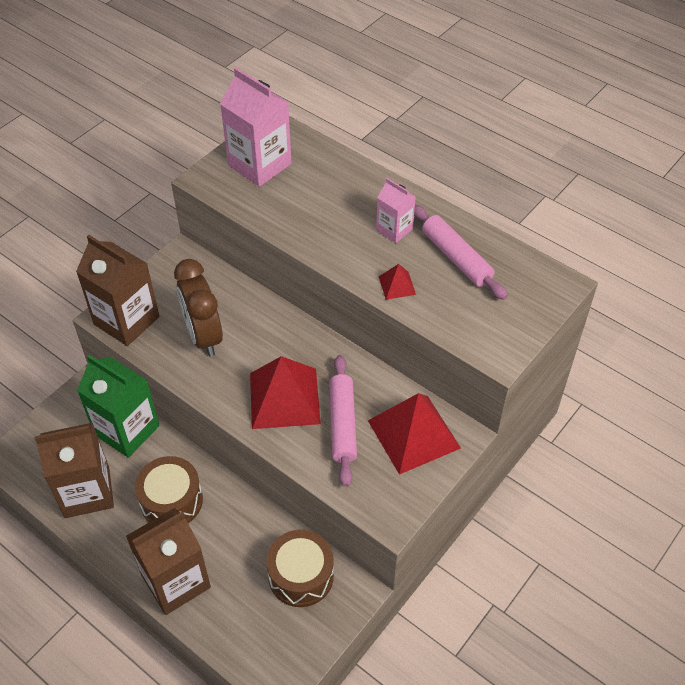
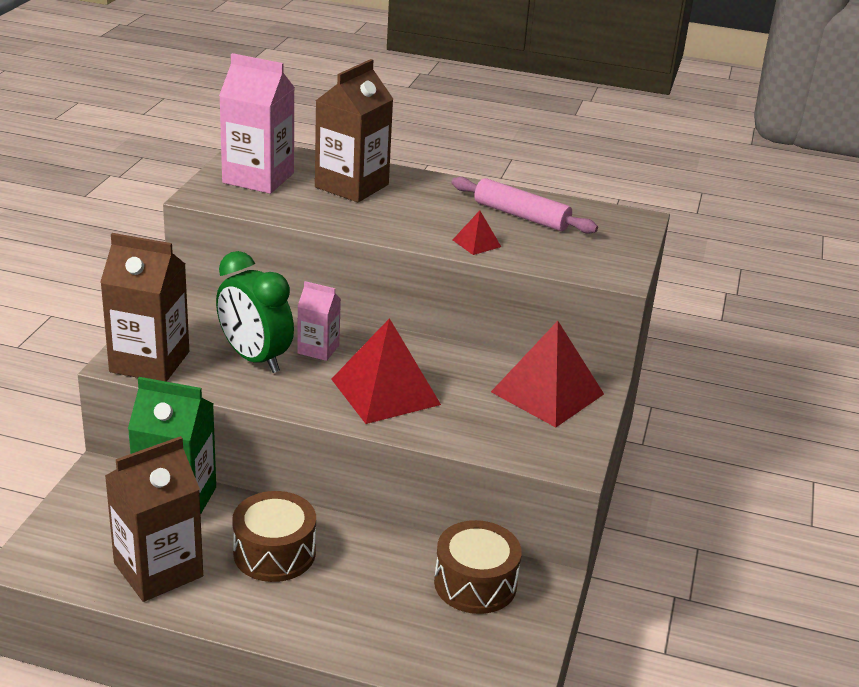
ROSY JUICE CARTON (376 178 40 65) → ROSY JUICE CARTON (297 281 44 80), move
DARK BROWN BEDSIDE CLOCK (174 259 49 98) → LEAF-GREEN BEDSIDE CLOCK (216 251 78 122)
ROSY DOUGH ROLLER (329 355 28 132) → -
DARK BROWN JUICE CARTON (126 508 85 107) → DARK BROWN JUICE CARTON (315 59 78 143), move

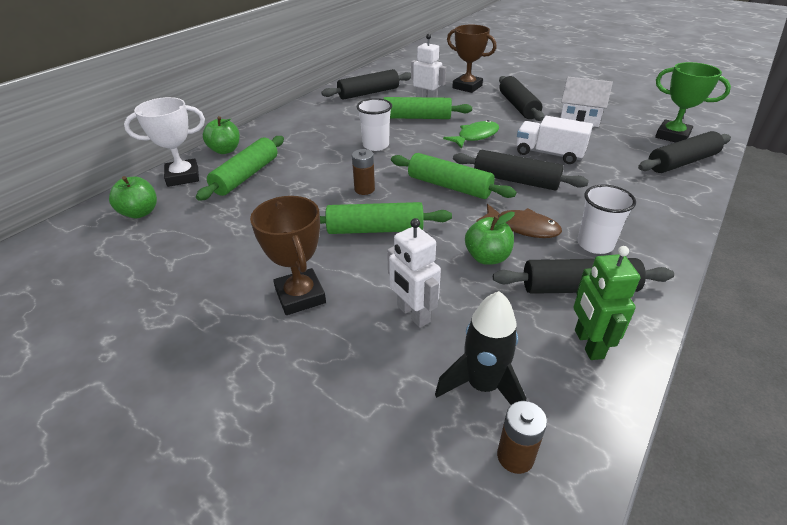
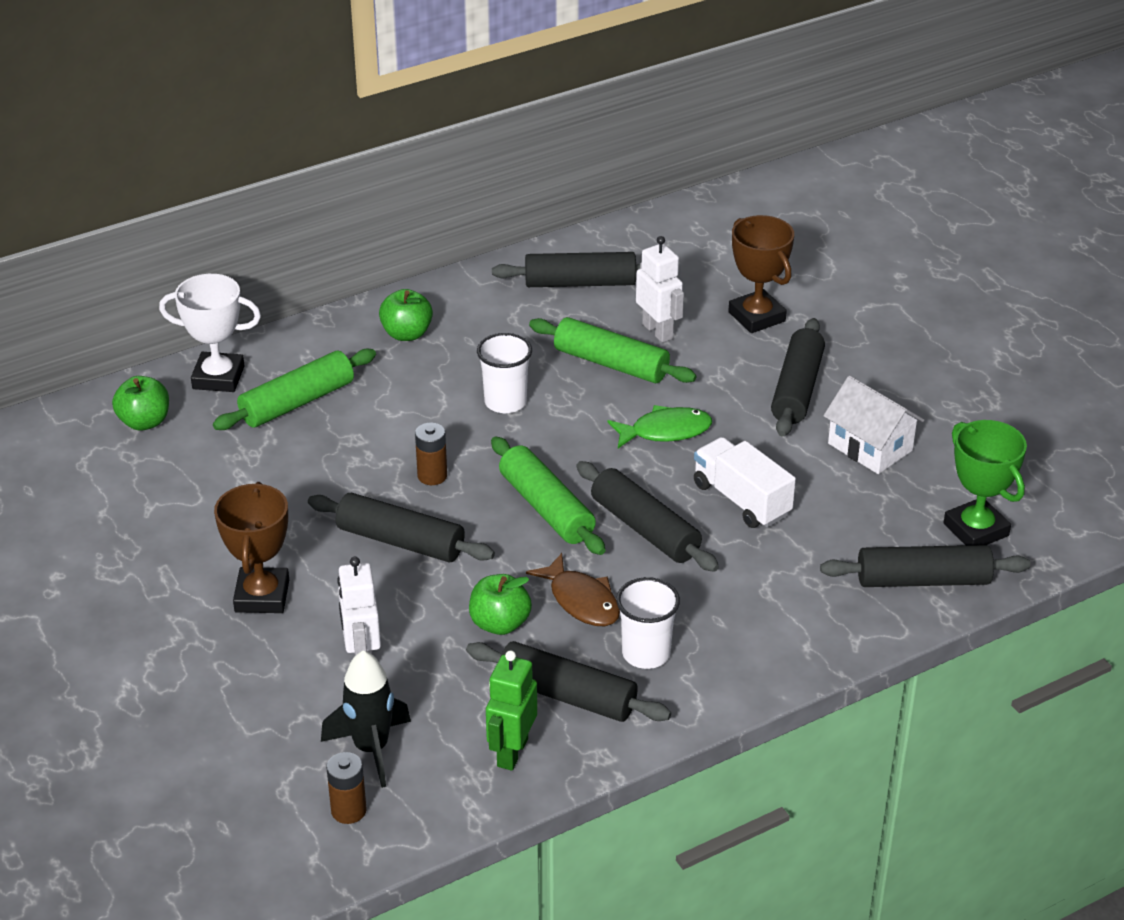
LEAF-GREEN TOY APPLE (203 116 37 38) → LEAF-GREEN TOY APPLE (379 289 54 52), move
LEAF-GREEN DOUGH ROLLER (320 202 132 32) → EBONY DOUGH ROLLER (308 493 187 69)

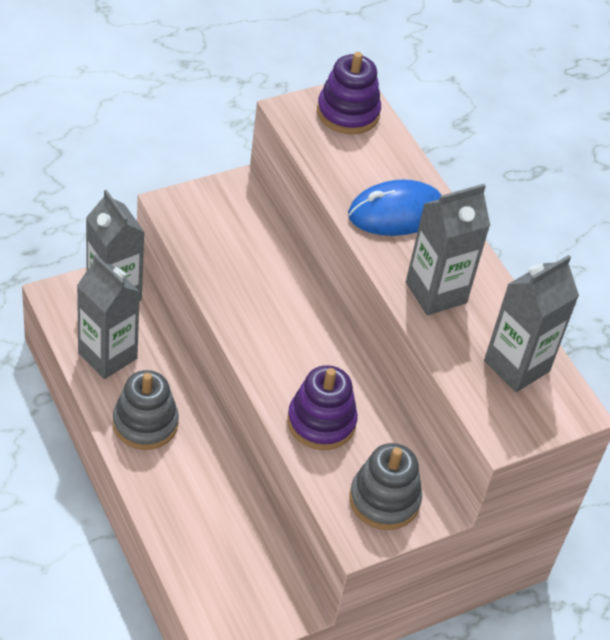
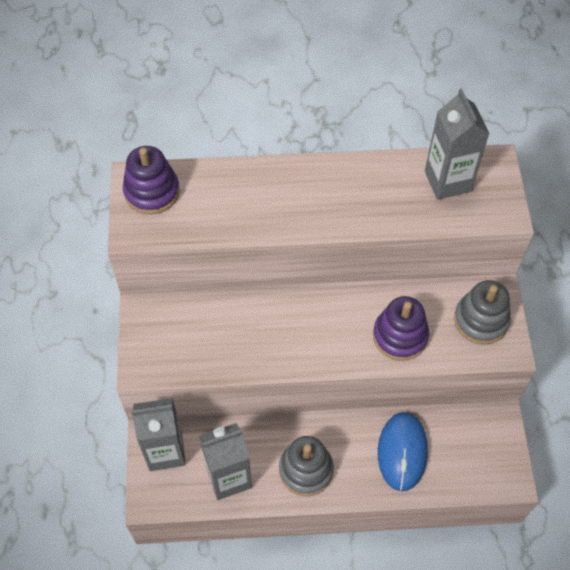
ROYAL BLUE COMPUTER MOUSE (348 180 94 56) → ROYAL BLUE COMPUTER MOUSE (378 412 50 79), move
GREY JUICE CARTON (406 184 84 131) → -

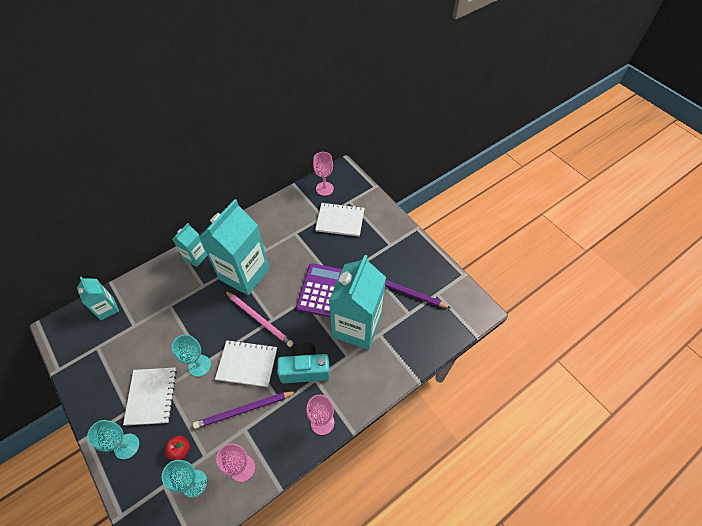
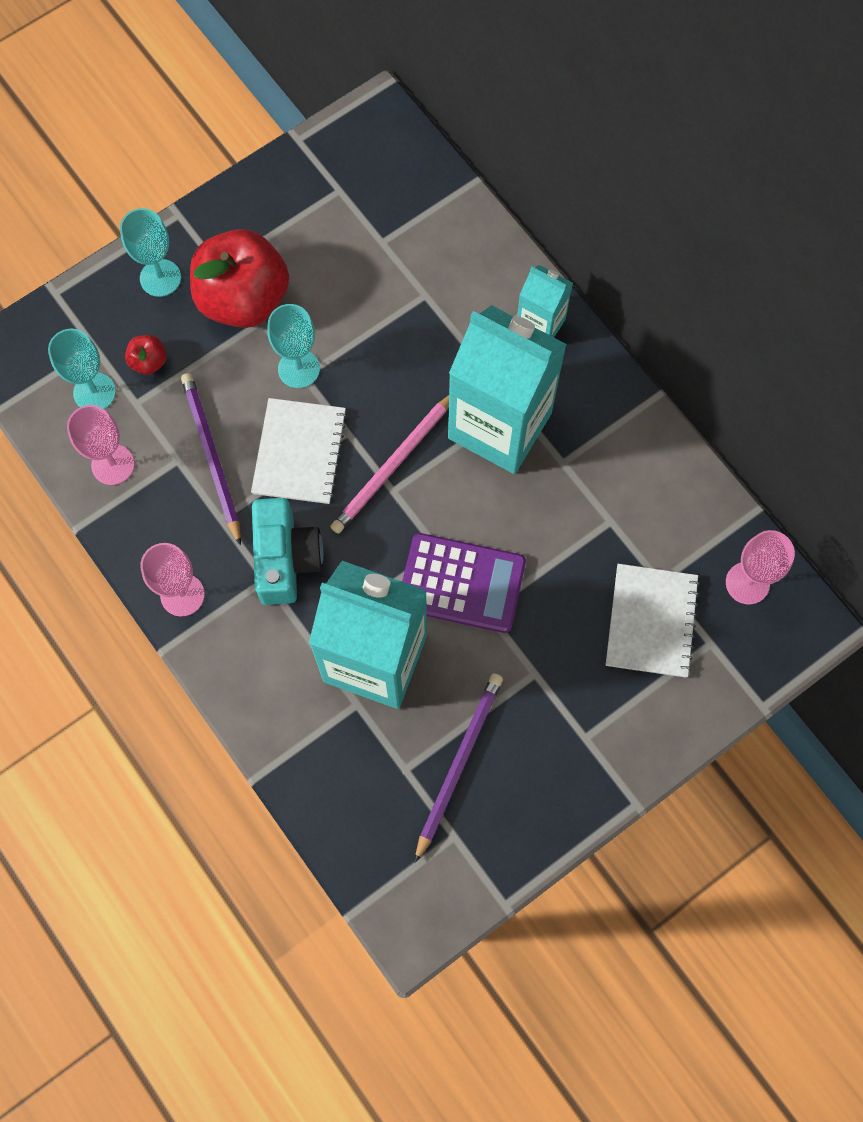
TEAL JUICE CARTON (77 277 42 43) → -
PURE WHITE EXERCISE BOOK (123 368 54 58) → SCARLET TOY APPLE (190 229 99 99)

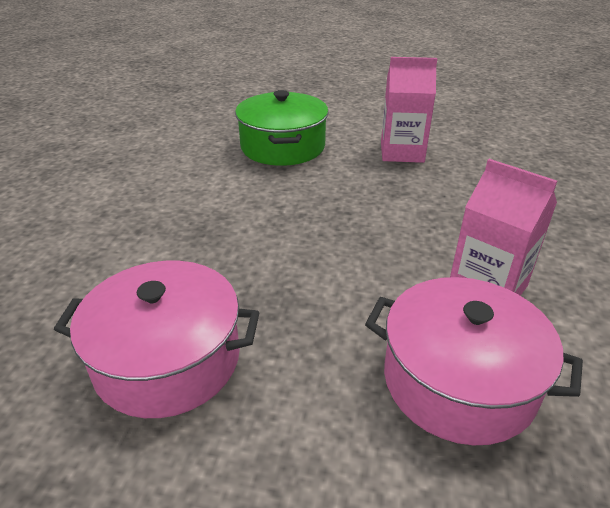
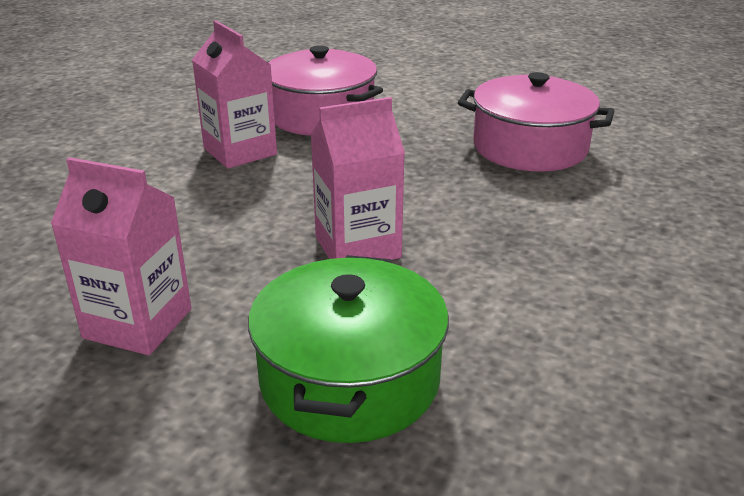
- → ROSY JUICE CARTON (311 97 94 163)

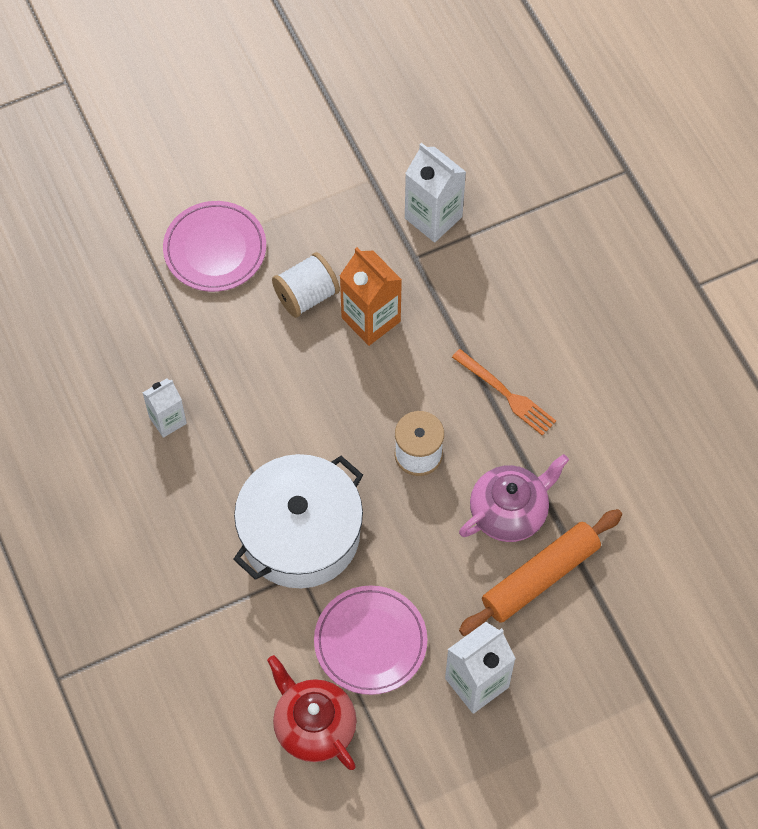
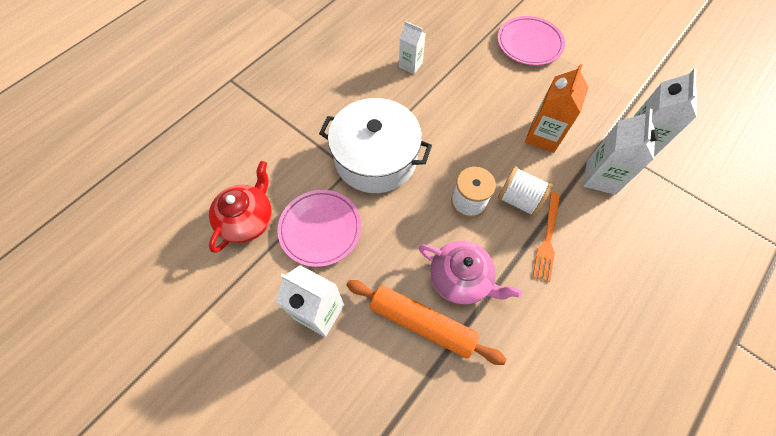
PURE WHITE REEL OF THREAD (272 252 68 66) → PURE WHITE REEL OF THREAD (497 166 56 51), move
- → PURE WHITE JUICE CARTON (583 109 75 86)

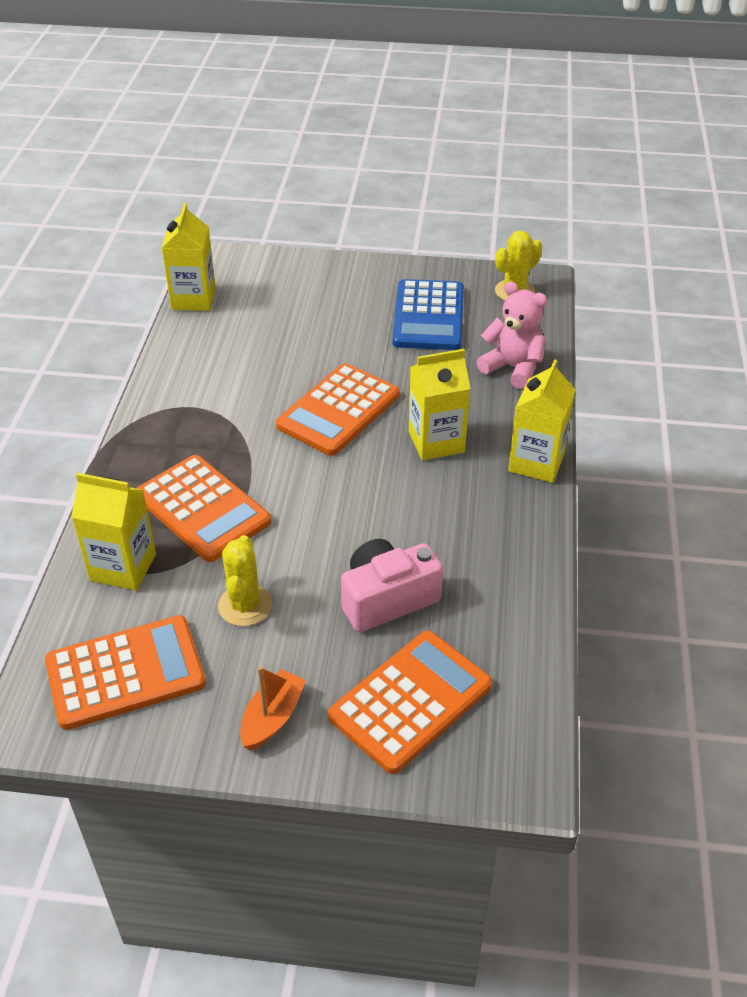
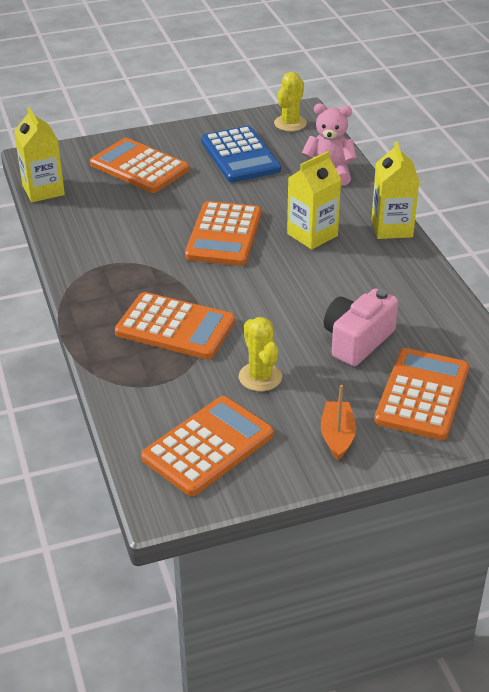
GOLDEN JUICE CARTON (71 473 85 118) → -
- → ORANGE ADDING MACHINE (90 138 99 55)

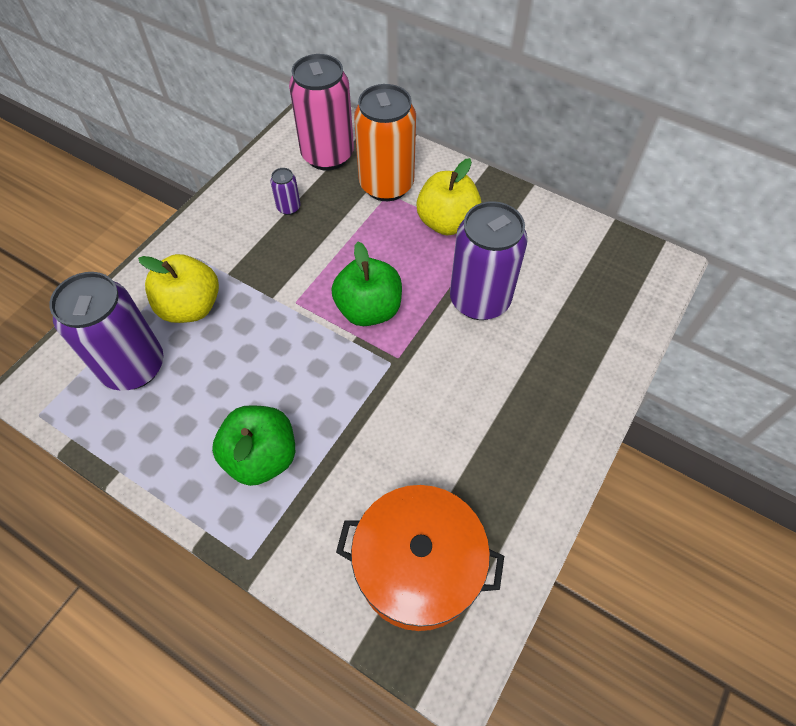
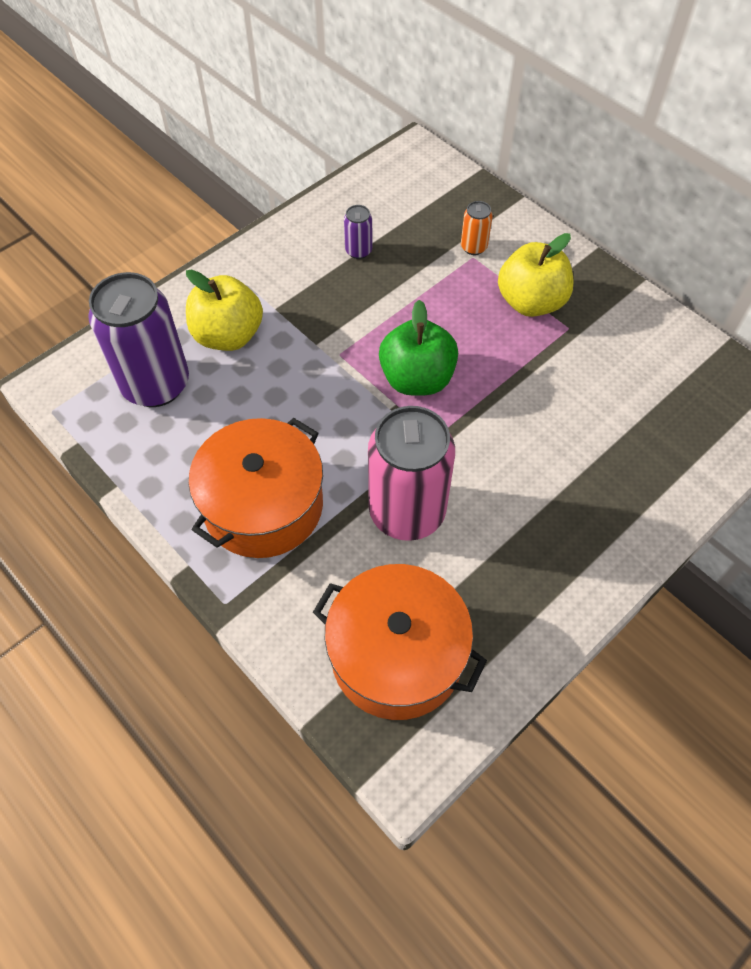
ROSY TIN (289 54 65 116) → ROSY TIN (368 406 87 135), move
ORANGE TIN (354 84 62 117) → ORANGE TIN (461 201 32 54), x0.43
PURPLE TIN (450 201 78 119) → -
LEAF-GREEN TOY APPLE (212 405 83 81) → ORANGE COOKING POT (189 418 134 140)

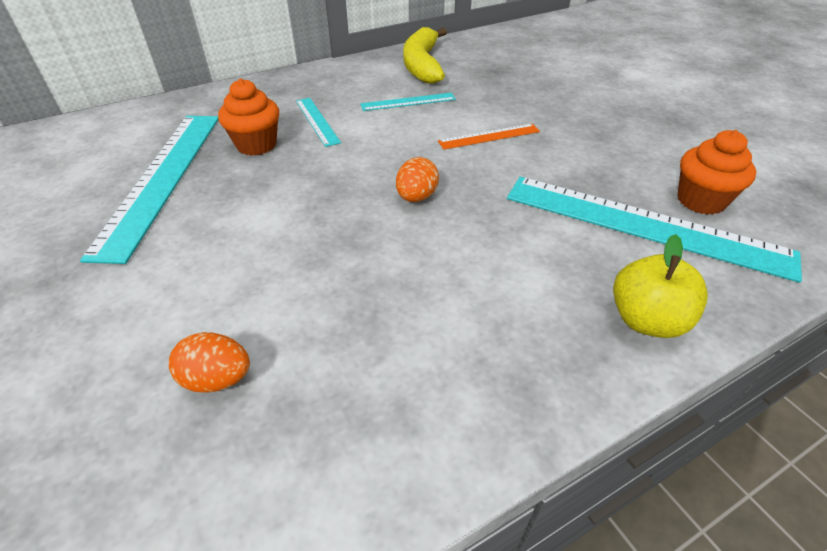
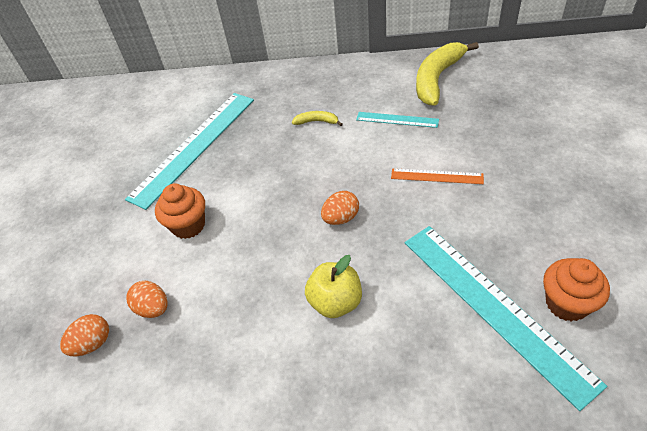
ORANGE MUFFIN (218 79 61 77) → ORANGE MUFFIN (155 183 50 56), move
TEAL MEASURING STICK (296 98 45 49) → GOLDEN BANANA (292 111 51 15)
GOLDEN TOY APPLE (613 234 95 104) → GOLDEN TOY APPLE (305 255 57 63), move
- → ORANGE EGG SHAPE (60 314 49 43)

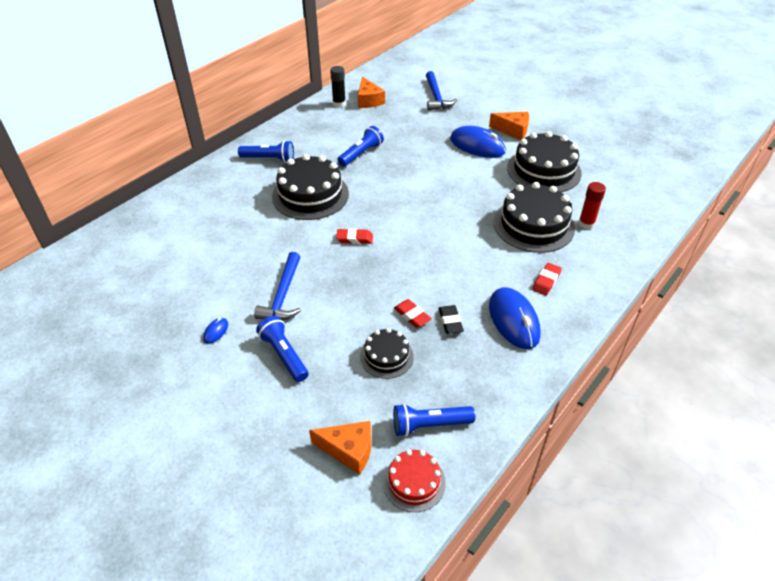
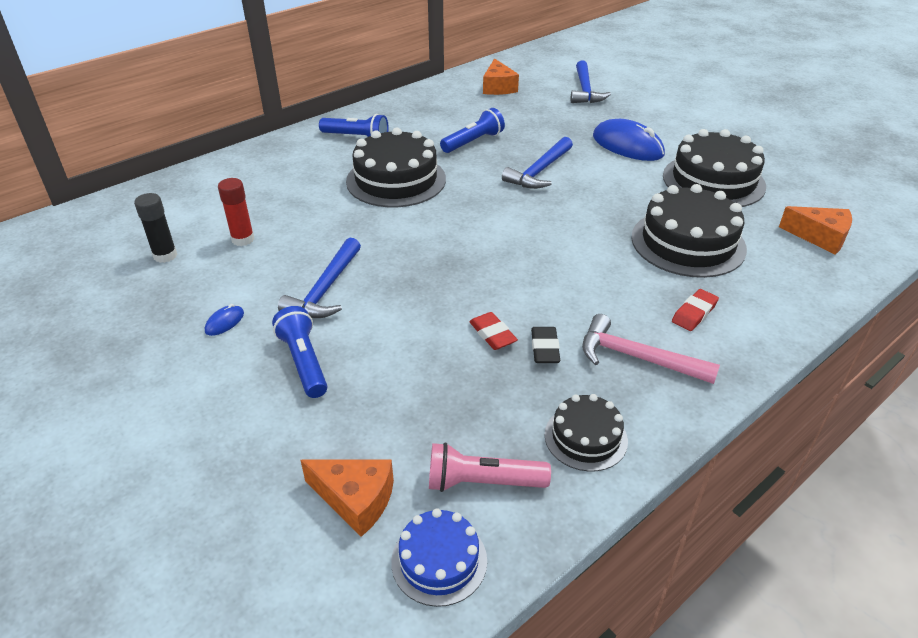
EBONY GLUE STICK (330 66 16 41) → EBONY GLUE STICK (134 193 44 70), move
ORANGE CHEESE WEDGE (489 112 40 28) → ORANGE CHEESE WEDGE (779 206 73 49), move
SCARLET GLUE STICK (578 182 28 47) → SCARLET GLUE STICK (218 178 36 68), move
SCARLET ERASER (336 228 37 16) → -
ROYAL BLUE COMPUTER MOUSE (489 287 52 62) → ROSY CLAW HAMMER (582 314 138 70)
EBONY GATEAU (360 328 54 51) → EBONY GATEAU (545 394 83 77), move
ROYAL BLUE TORCH (393 403 82 34) → ROSY TORCH (429 442 122 50)
SCARLET GATEAU (383 449 63 63) → ROYAL BLUE GATEAU (391 508 96 99)
- → ROYAL BLUE CLAW HAMMER (502 137 71 52)

